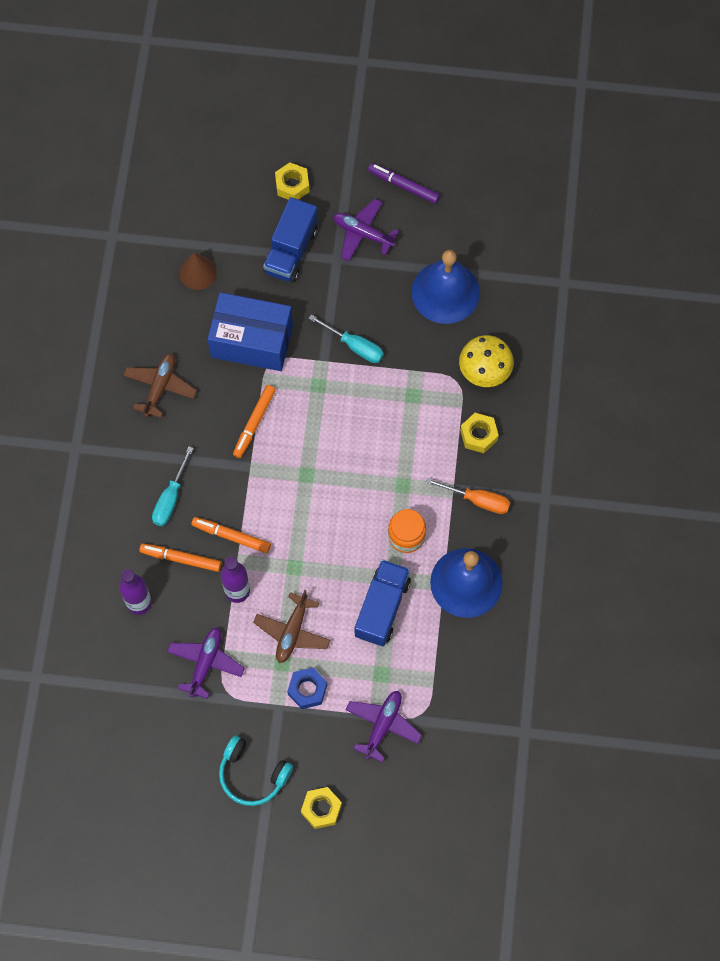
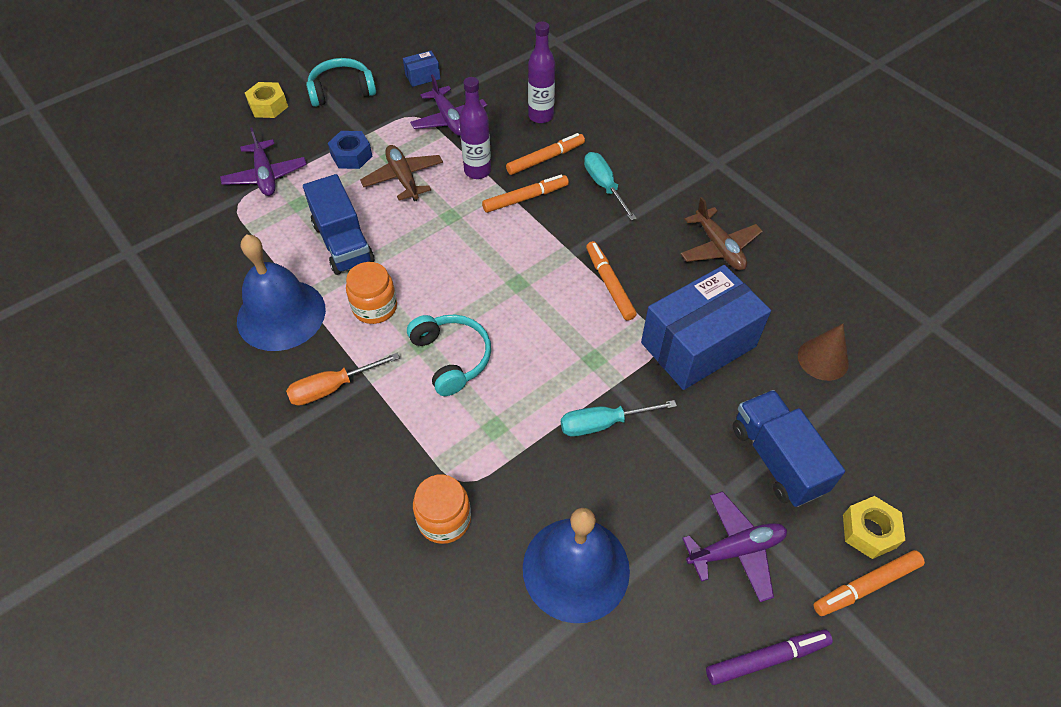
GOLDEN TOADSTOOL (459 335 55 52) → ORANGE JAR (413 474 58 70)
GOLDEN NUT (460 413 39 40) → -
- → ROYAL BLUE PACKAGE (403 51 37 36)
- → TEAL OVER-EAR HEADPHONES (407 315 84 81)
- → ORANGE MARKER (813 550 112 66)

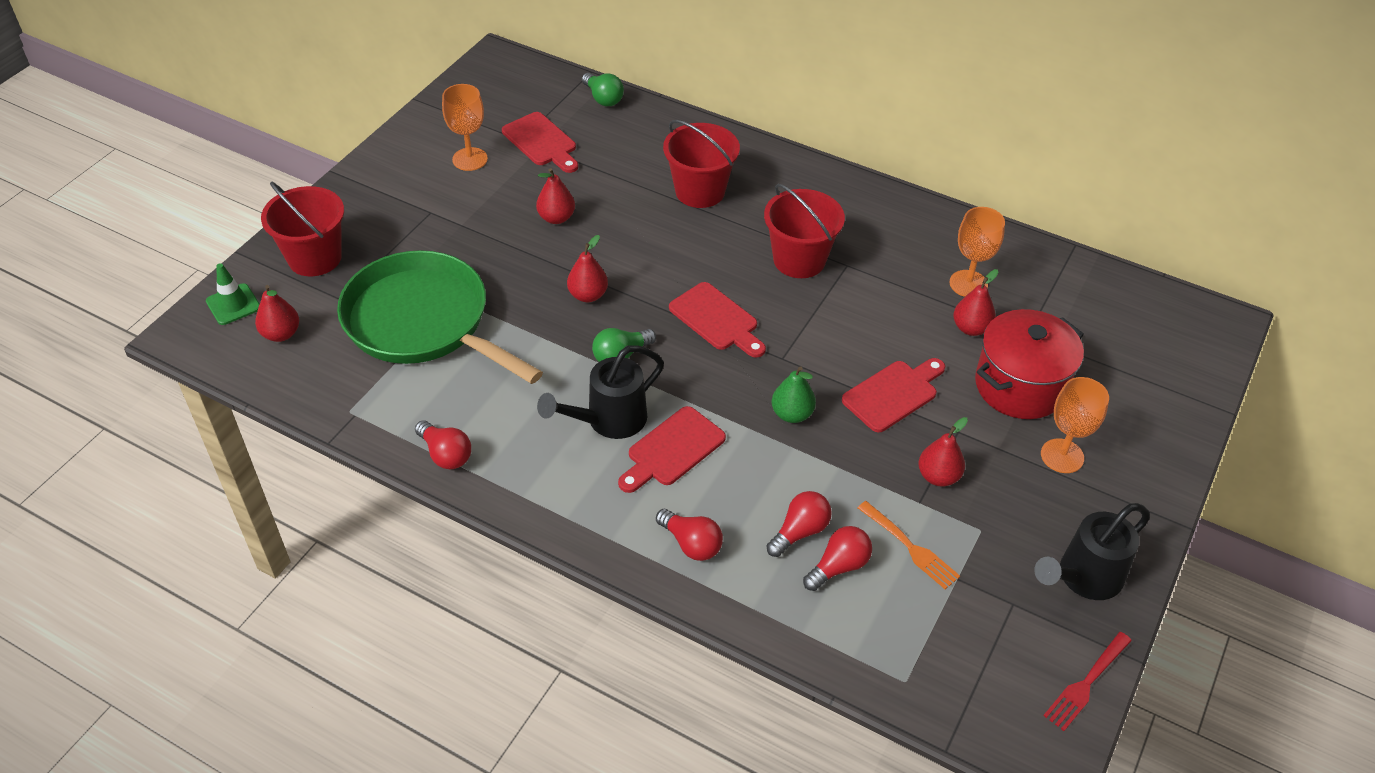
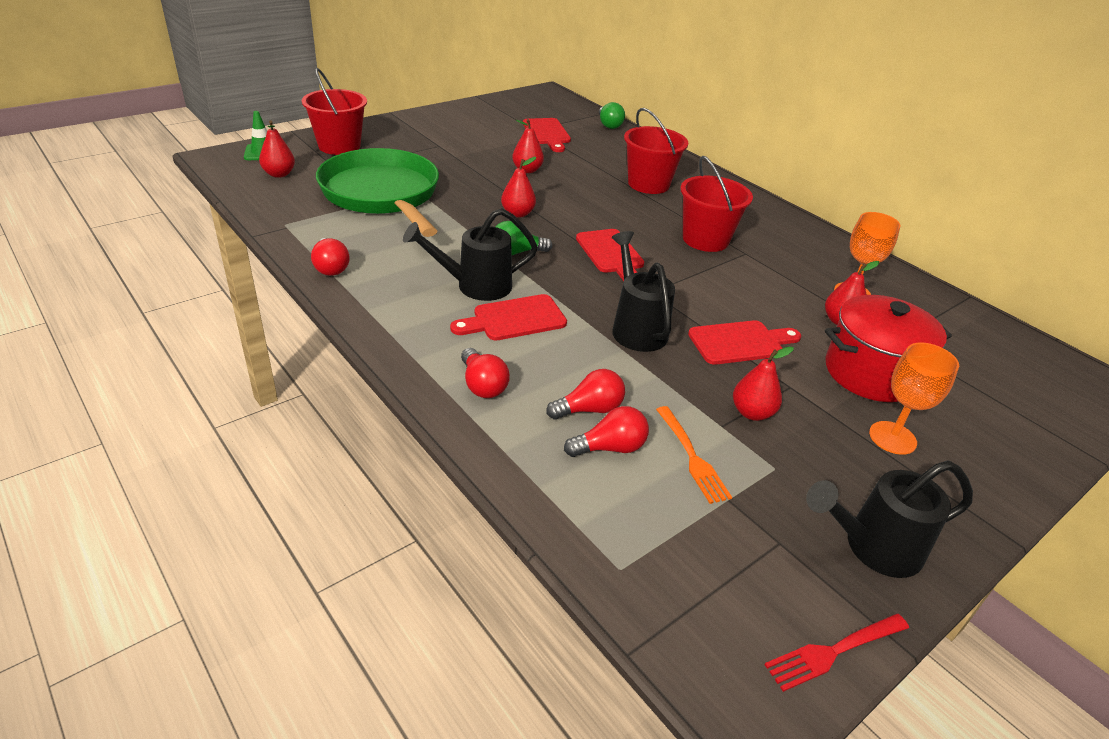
ORANGE CHALICE (442 84 46 87) → -
LEAF-GREEN PEAR FRUIT (772 366 44 57) → EBONY WATERING CAN (612 231 63 121)

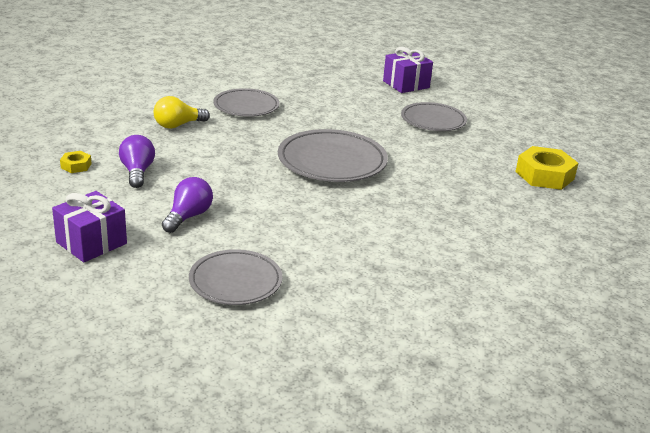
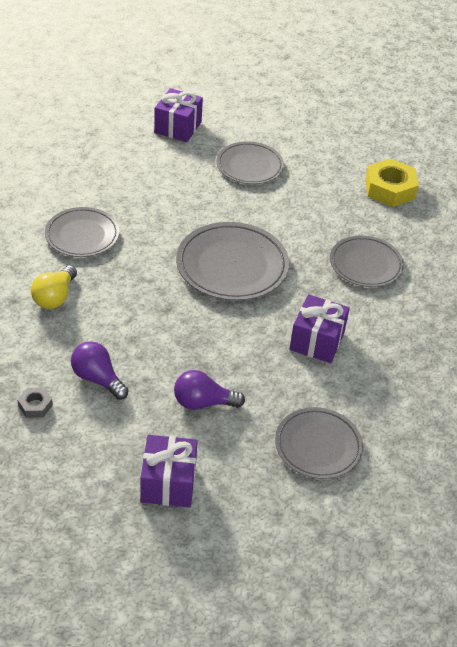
GOLDEN NUT (60 151 32 22) → GREY NUT (17 387 36 31)
PURPLE LIGHTBULB (162 177 51 56) → PURPLE LIGHTBULB (174 370 71 40), 75 degrees counterclockwise
- → GREY FLAT DISH (330 235 74 52)
- → PURPLE PRESENT (290 294 60 69)

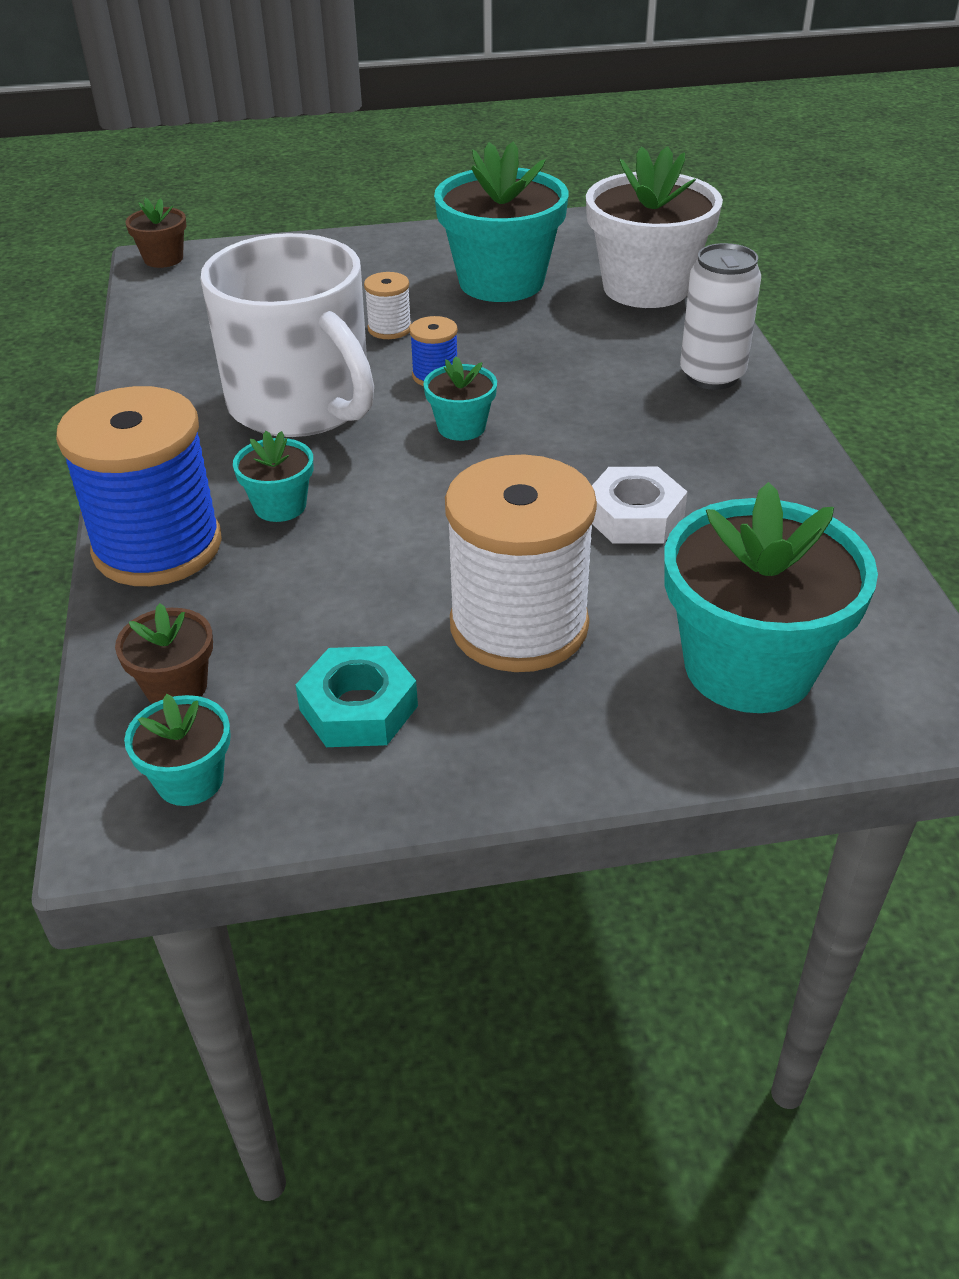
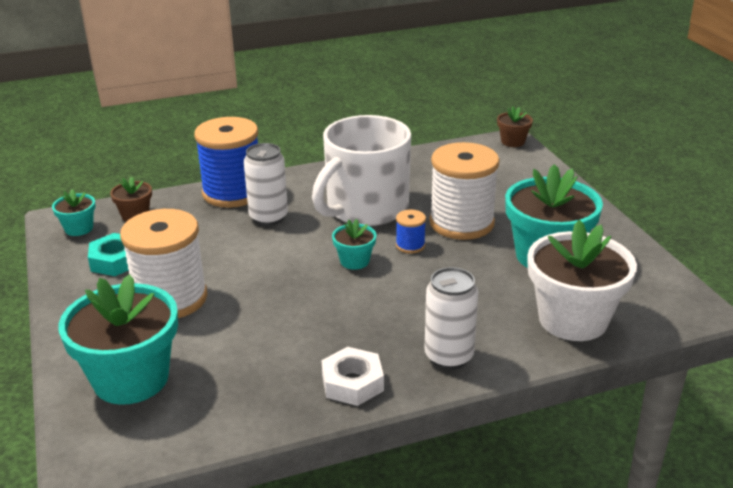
PURE WHITE REEL OF THREAD (364 272 47 67) → PURE WHITE REEL OF THREAD (429 142 71 98), x2.29
TEAL POTTED PLANT (233 431 80 91) → PURE WHITE TIN (244 143 44 83)
PURE WHITE NUT (592 467 95 77) → PURE WHITE NUT (322 347 62 59), move

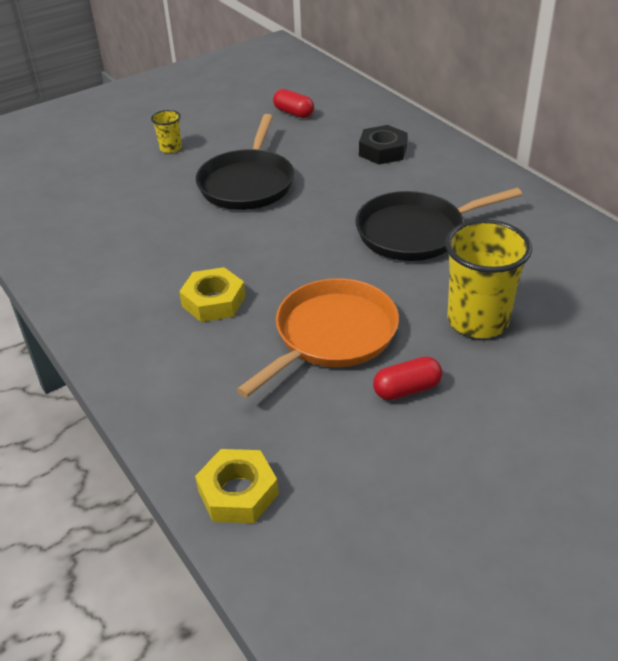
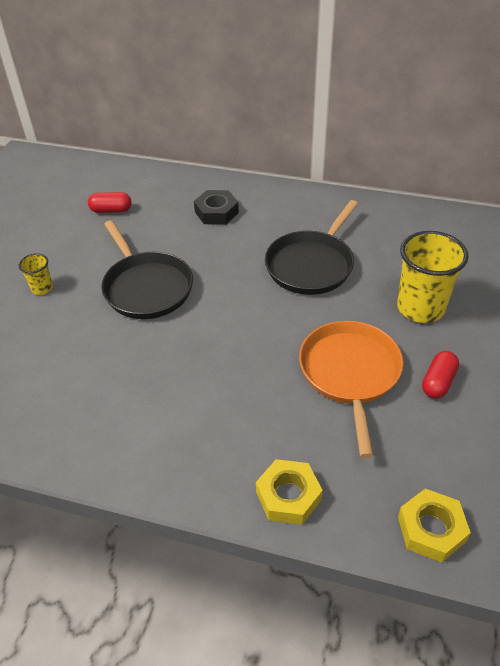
GOLDEN NUT (179 267 67 55) → GOLDEN NUT (256 459 67 66), move

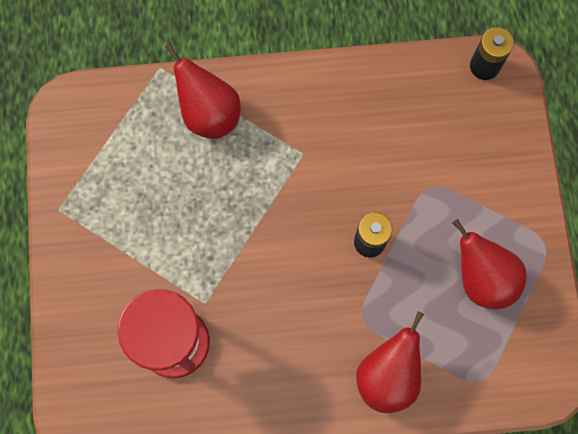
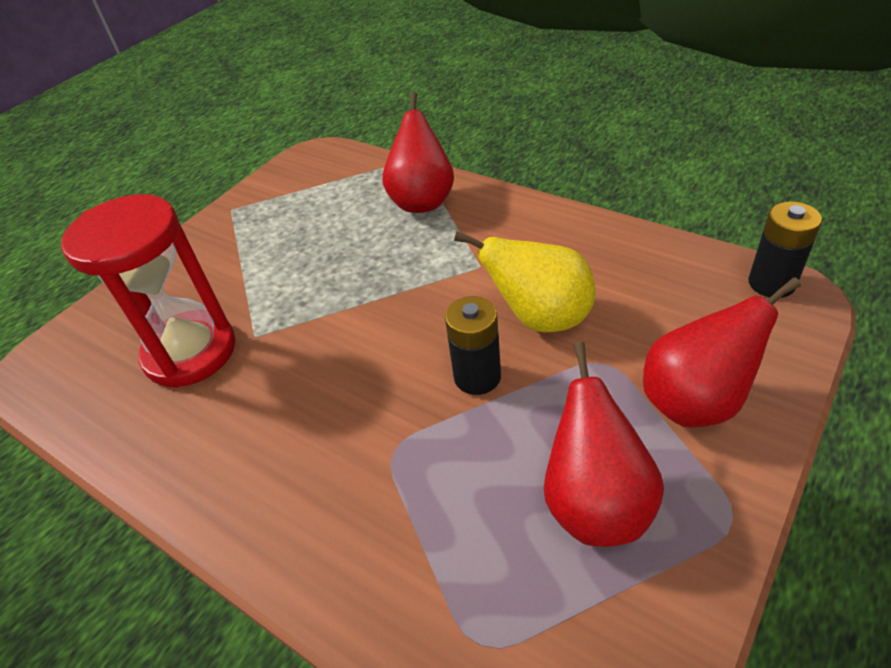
SCARLET PEAR FRUIT (356 311 68 102) → SCARLET PEAR FRUIT (643 277 158 151), move
- → GOLDEN PEAR FRUIT (454 231 141 101)

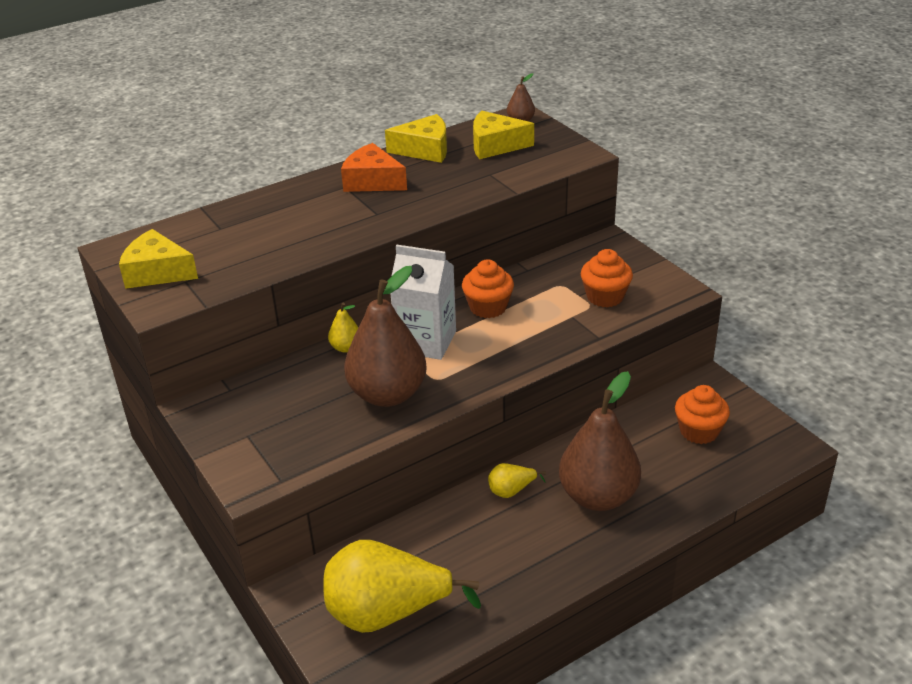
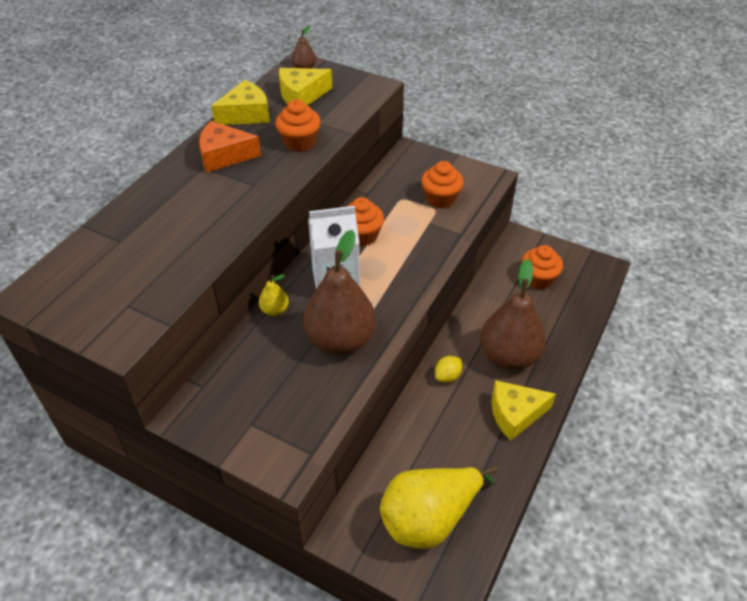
GOLDEN CHEESE WEDGE (119 229 79 60) → GOLDEN CHEESE WEDGE (492 380 64 61), move
GOLDEN PEAR FRUIT (488 463 58 35) → GOLDEN TOY LEMON (435 356 27 27)
- → ORANGE MUFFIN (275 99 46 53)

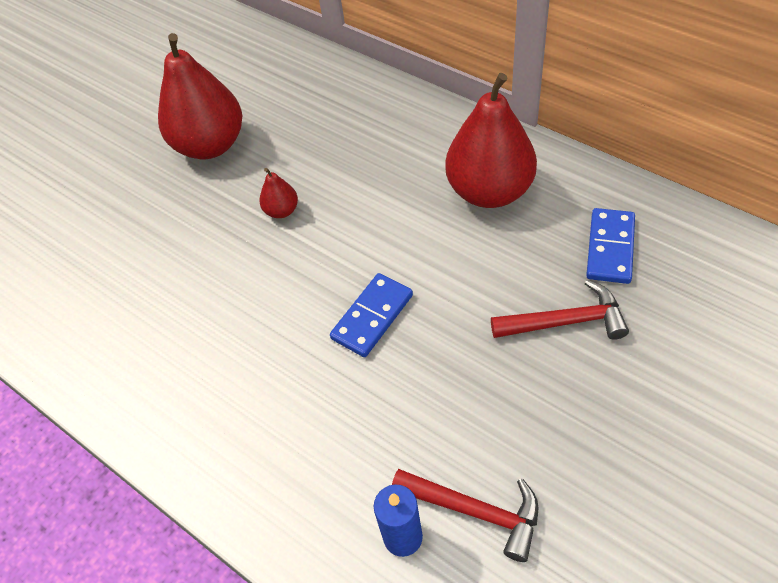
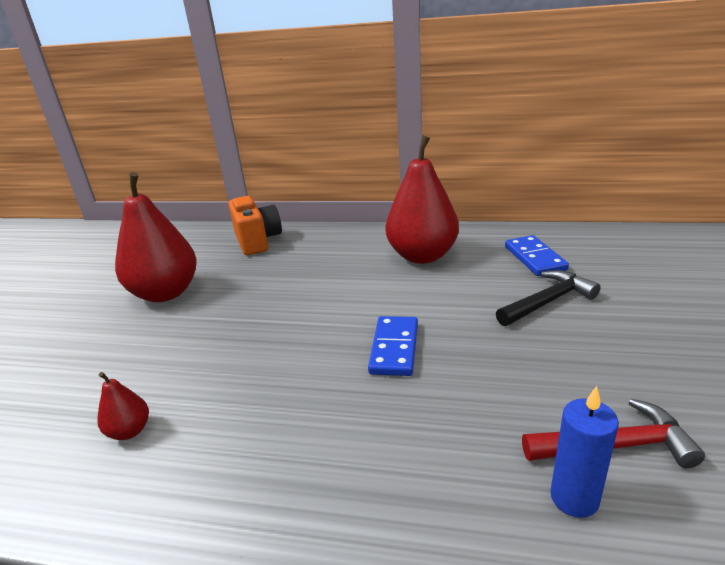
SCARLET PEAR FRUIT (259 168 39 50) → SCARLET PEAR FRUIT (97 372 52 68), move
SCARLET CLAW HAMMER (491 280 138 60) → EBONY CLAW HAMMER (496 270 105 56)
- → ORANGE CAMERA (228 196 54 59)

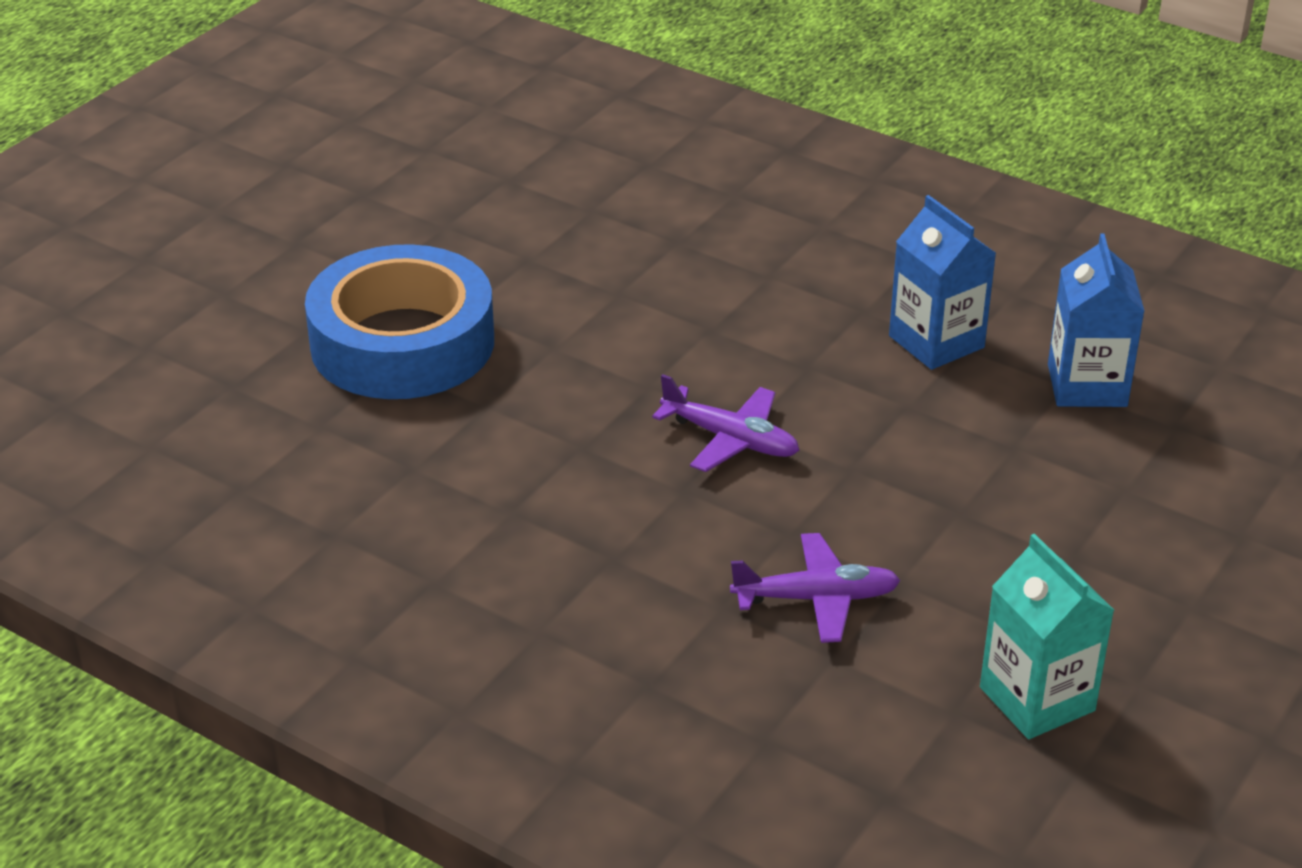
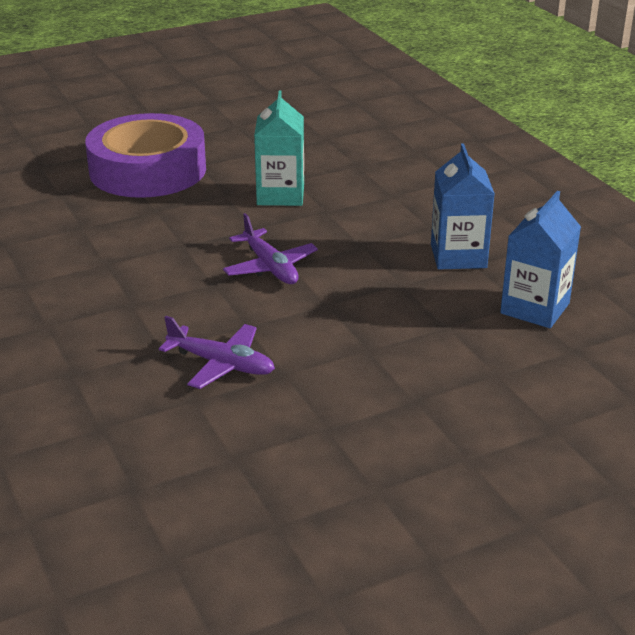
ROYAL BLUE TAPE (305 244 189 155) → PURPLE TAPE (85 113 121 85)
TEAL JUICE CARTON (980 534 134 205) → TEAL JUICE CARTON (254 90 50 116), move

